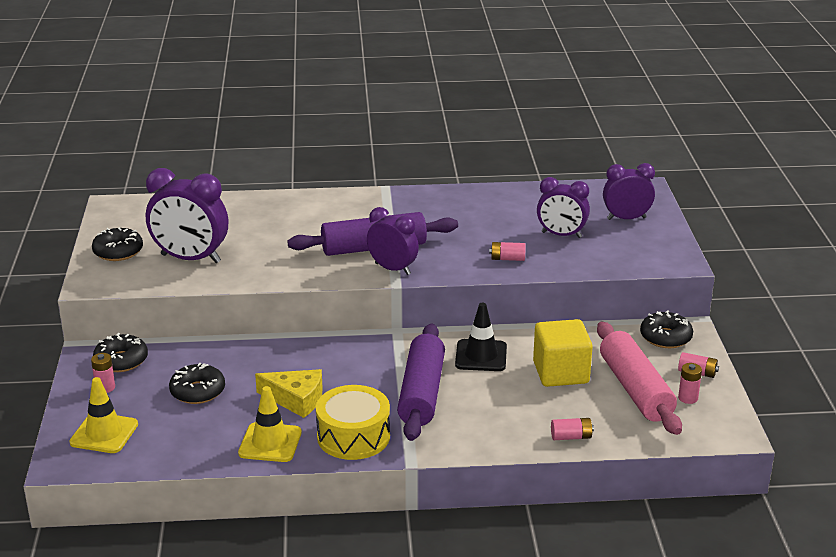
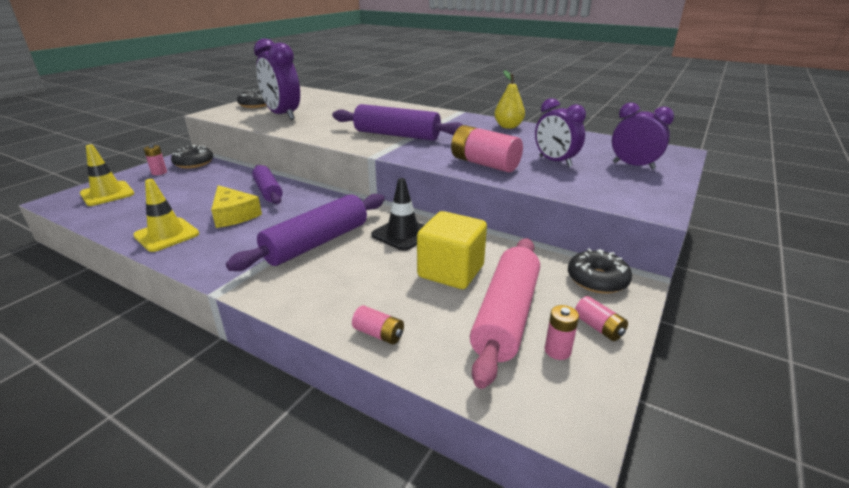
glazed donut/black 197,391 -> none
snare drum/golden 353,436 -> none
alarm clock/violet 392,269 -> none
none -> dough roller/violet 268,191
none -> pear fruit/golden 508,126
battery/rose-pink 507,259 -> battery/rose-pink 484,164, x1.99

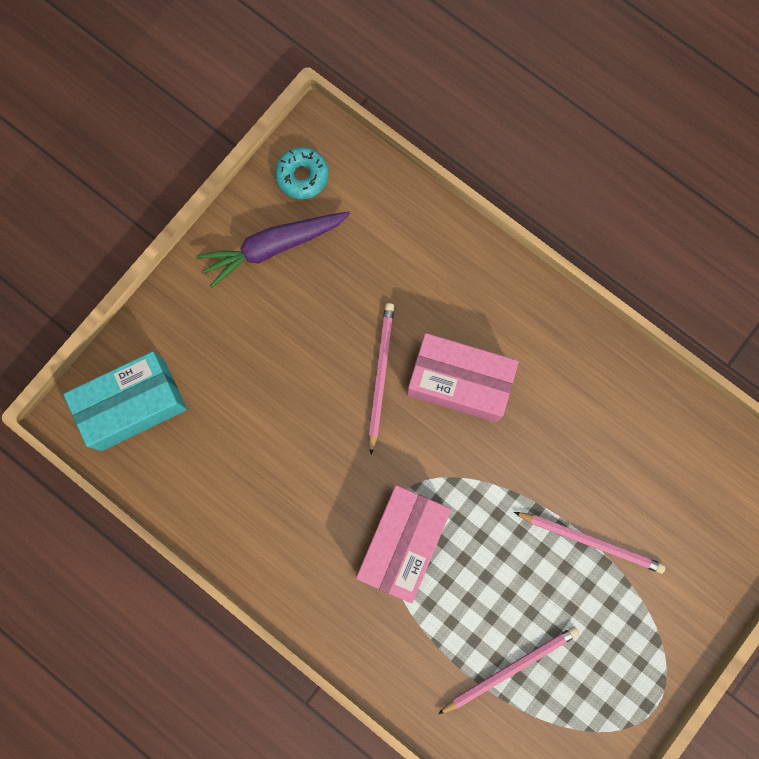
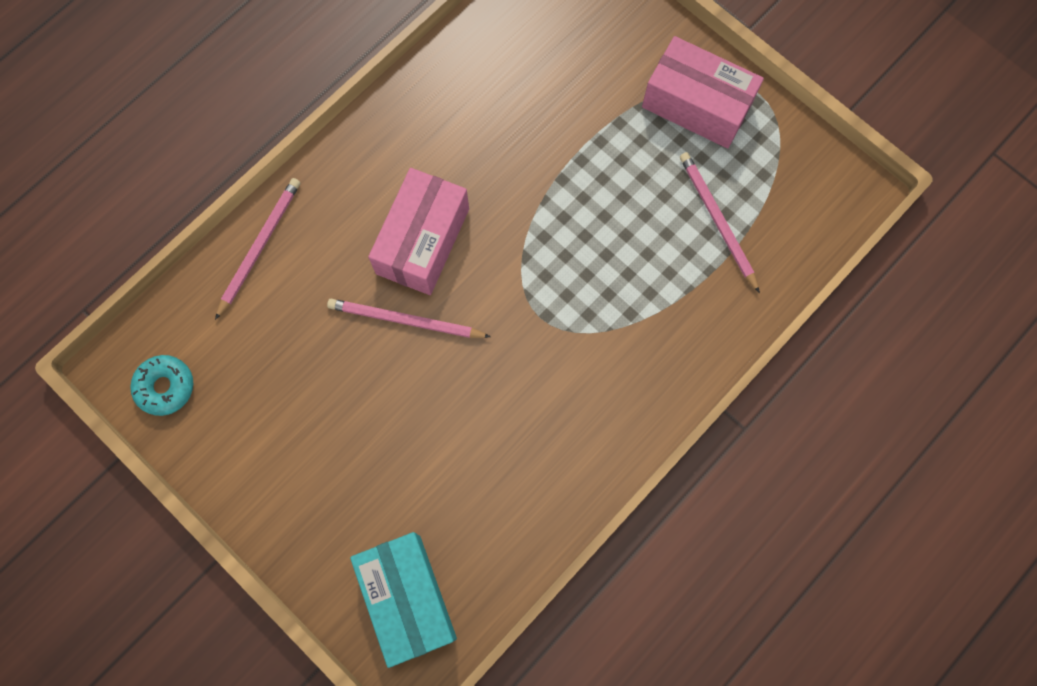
root vegetable/violet 273,247 -> none
box/rose-pink 402,543 -> box/rose-pink 697,105, shifted
pencil/rose-pink 591,541 -> pencil/rose-pink 260,246, shifted

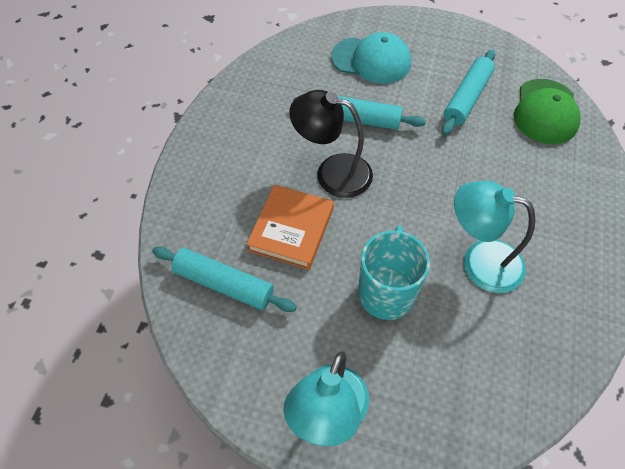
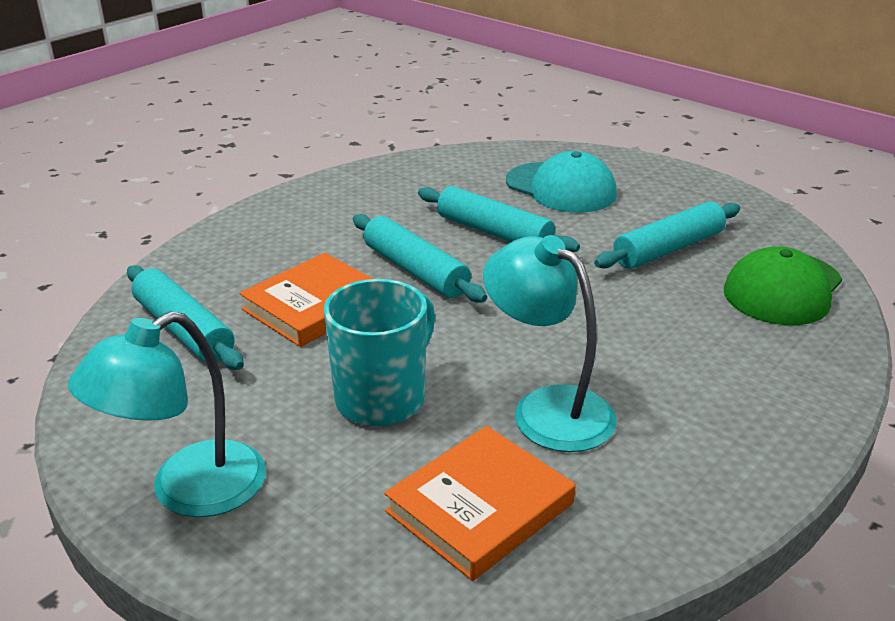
none -> hardback/orange-coloured 480,507
desk lamp/black 332,172 -> dough roller/teal 416,270

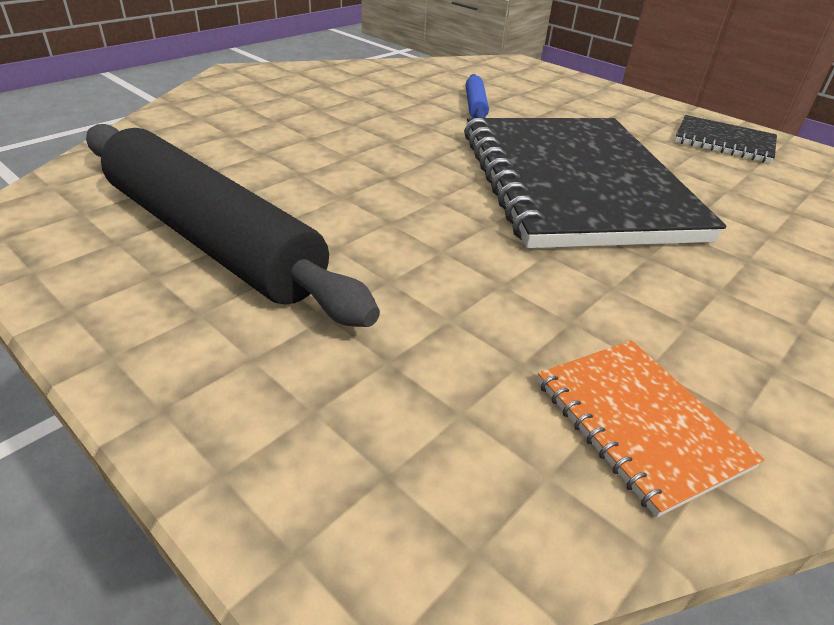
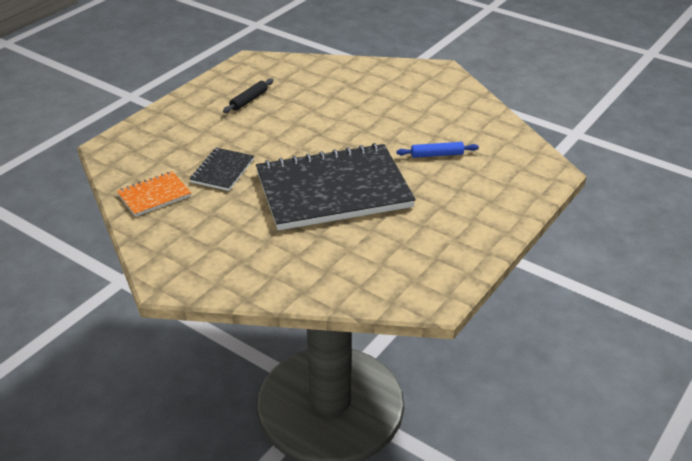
notebook/black 724,142 -> notebook/black 222,171, shifted
dough roller/black 211,239 -> dough roller/black 249,100, x0.41

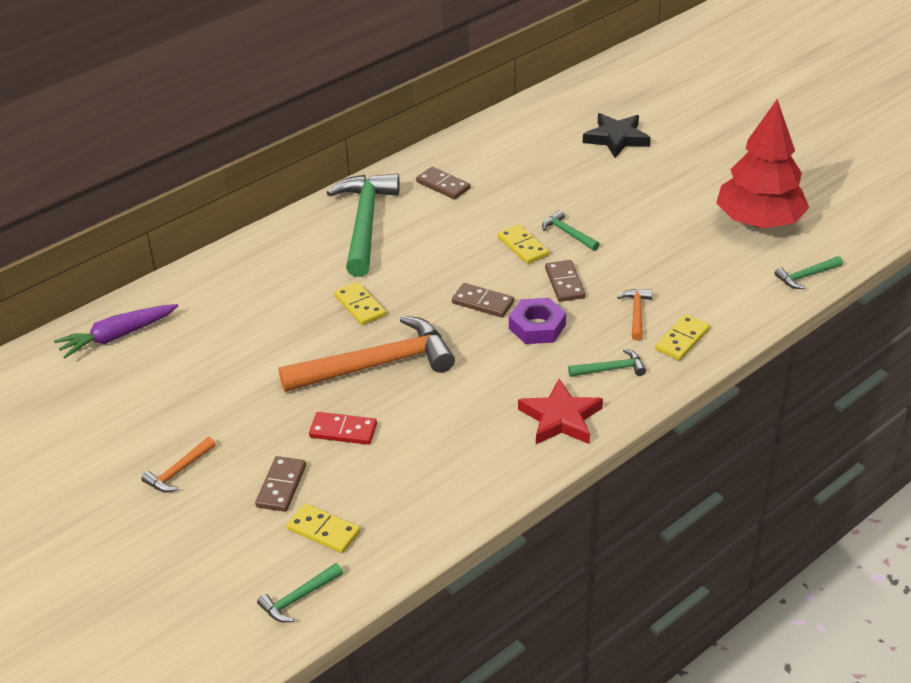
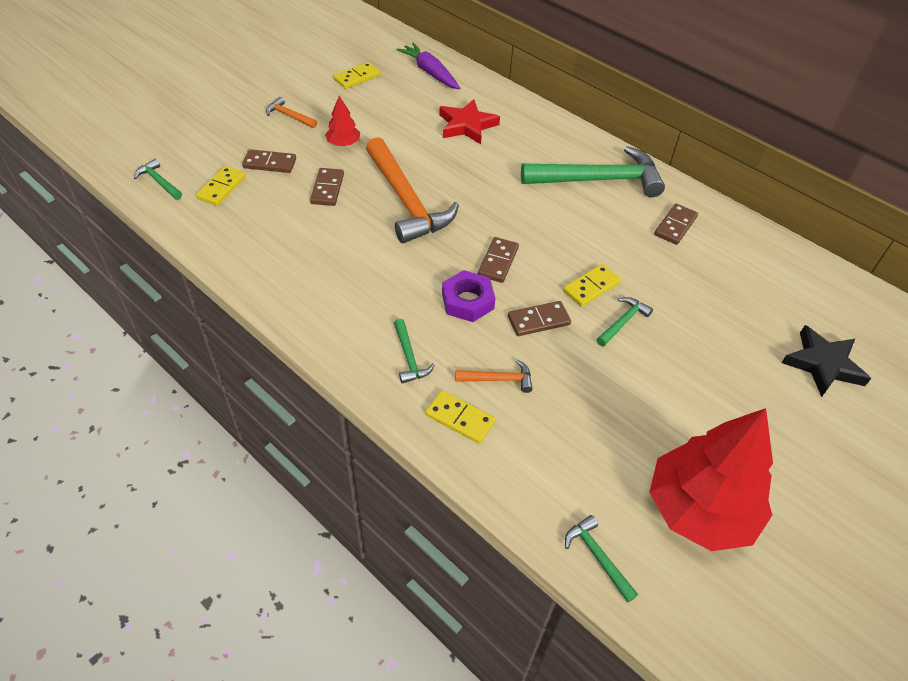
none -> toy tree/scarlet 343,143
domino tile/golden 360,306 -> domino tile/golden 357,77, shifted
star/scarlet 560,418 -> star/scarlet 467,125, shifted
domino tile/scarlet 343,431 -> domino tile/brown 327,189

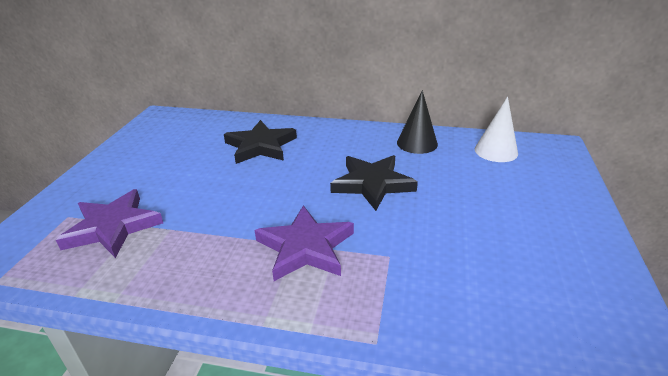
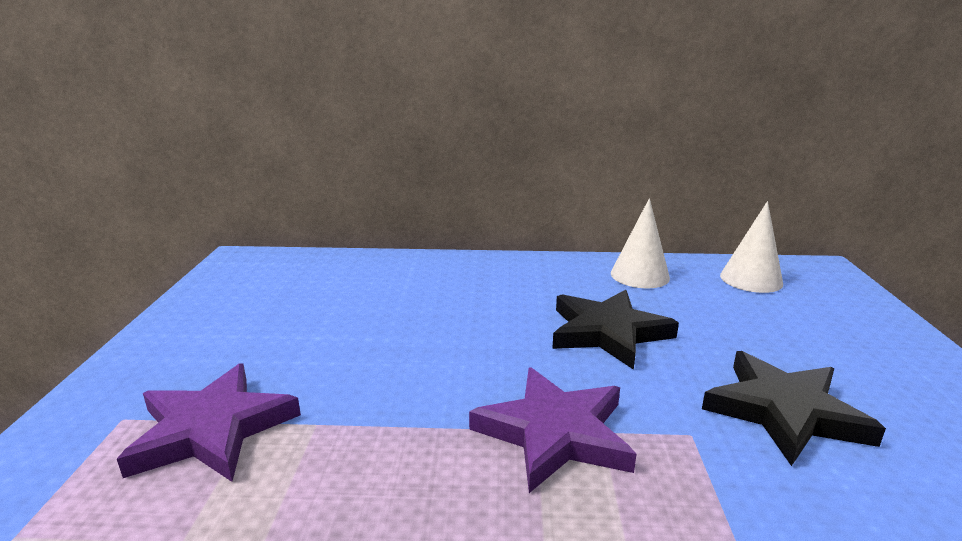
star/black 260,146 -> star/black 784,411, shifted
cone shape/black 417,143 -> cone shape/pure white 639,275

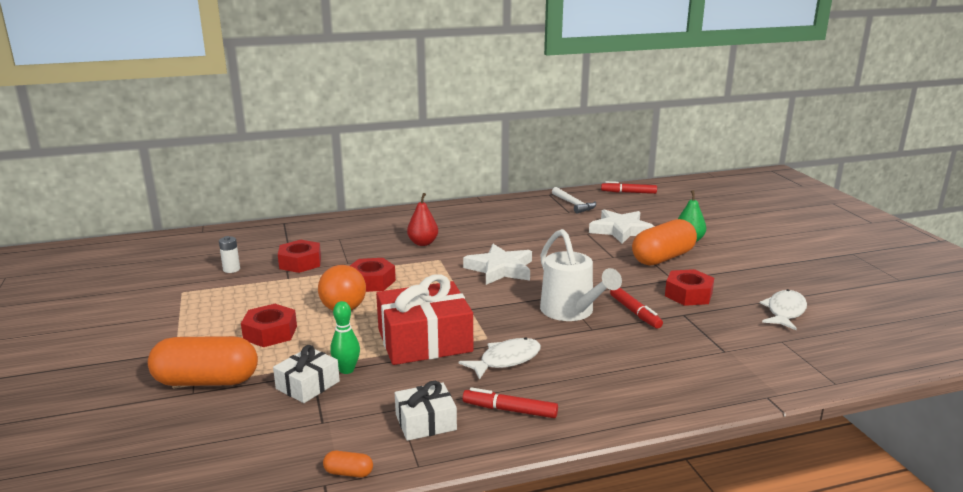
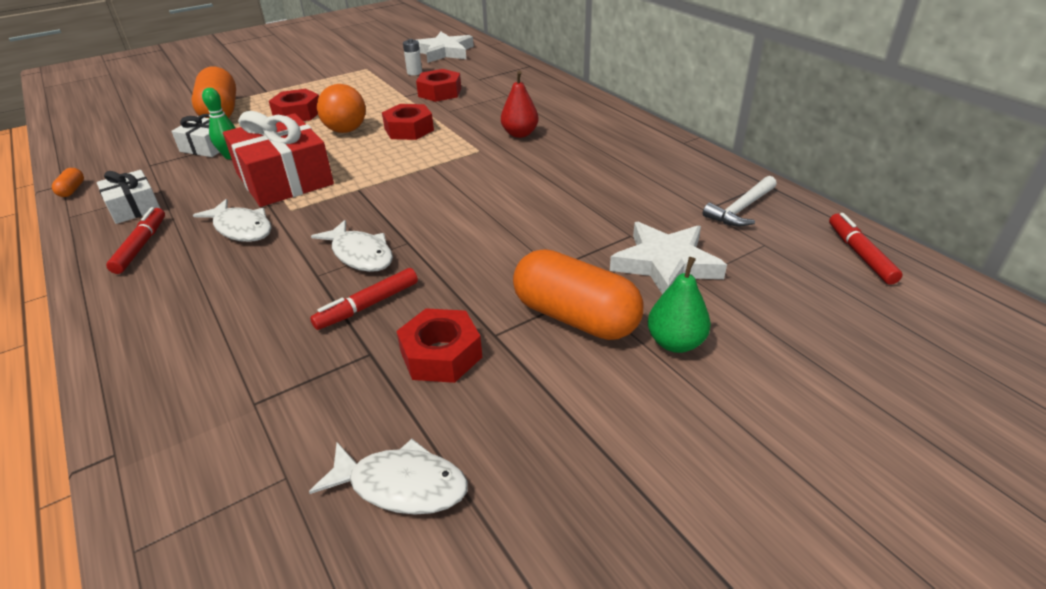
star/pure white 500,269 -> star/pure white 444,52, shifted
watering pot/pure white 571,312 -> fish/pure white 360,254

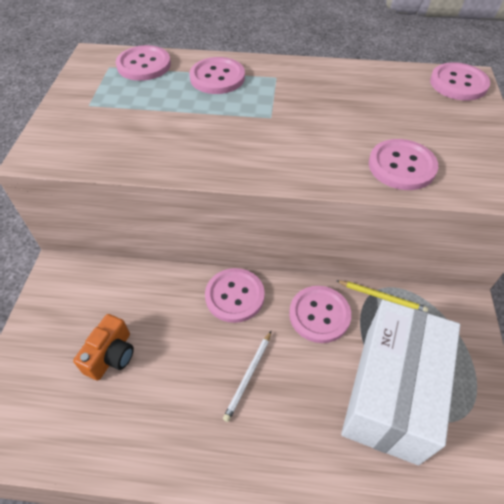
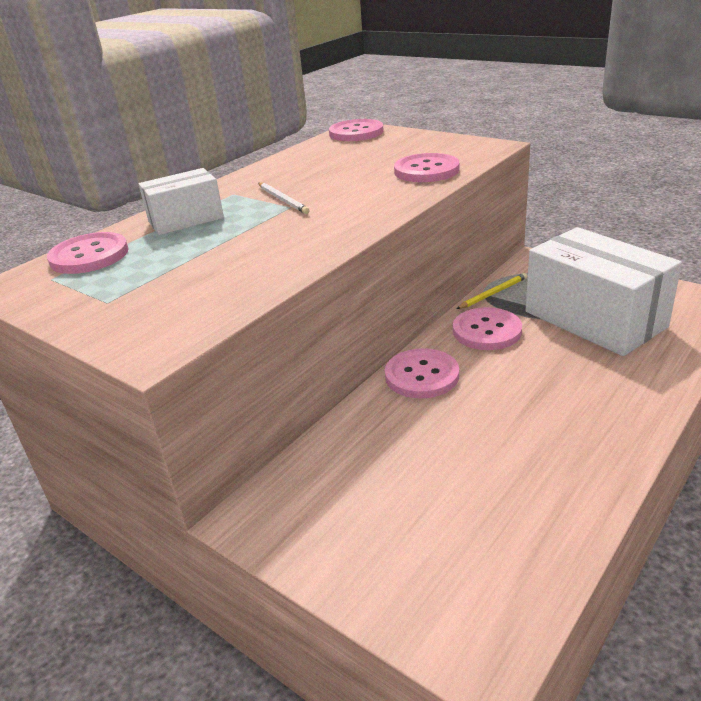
compact camera/orange-coloured 111,355 -> none
pencil/pure white 248,376 -> pencil/pure white 282,200, shifted
sewing button/rose-pink 217,77 -> box/pure white 186,220

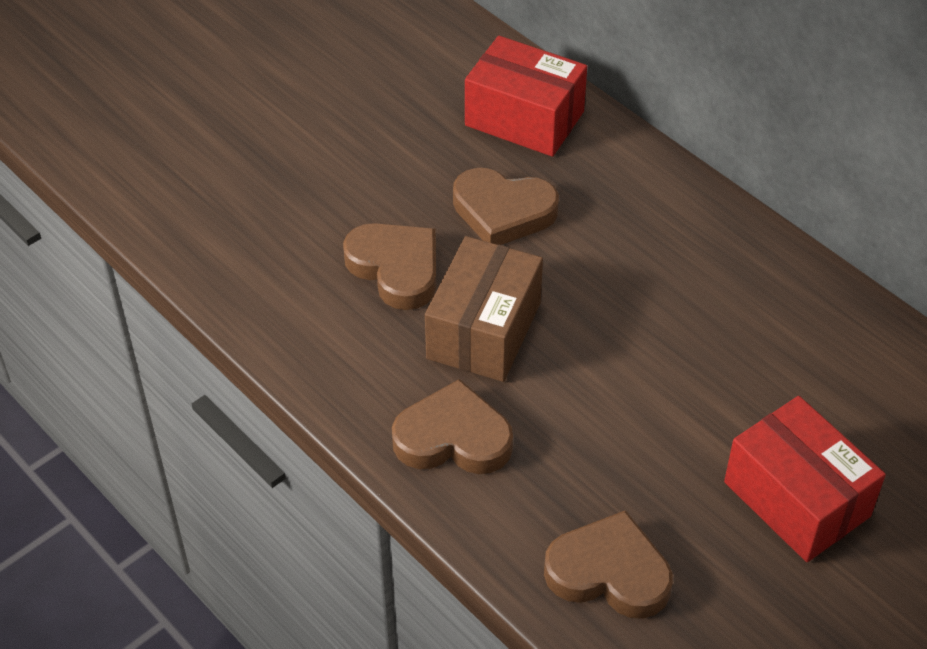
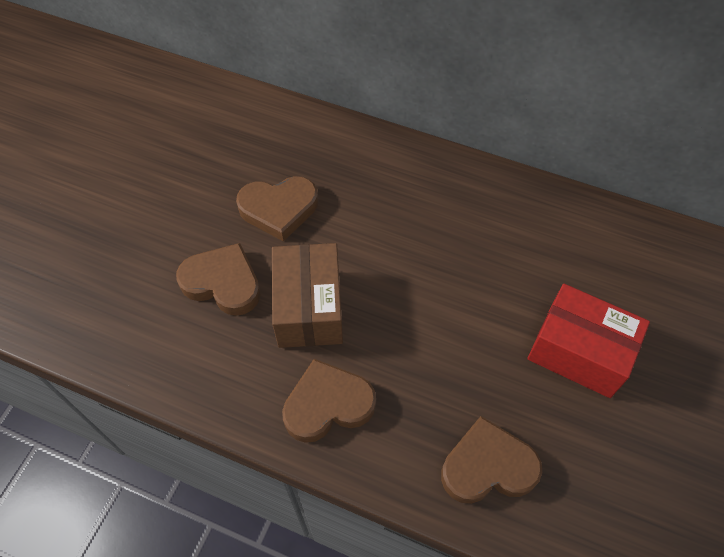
box/scarlet 524,118 -> none

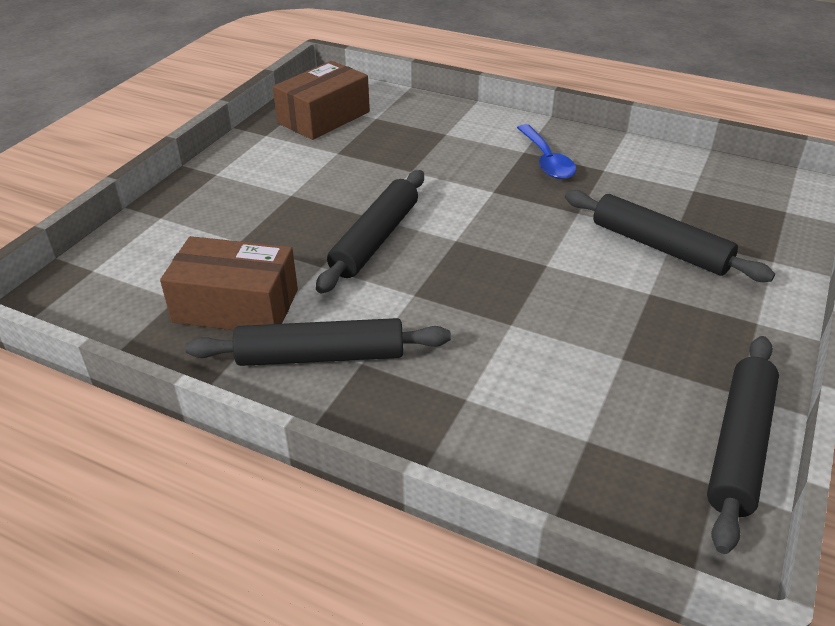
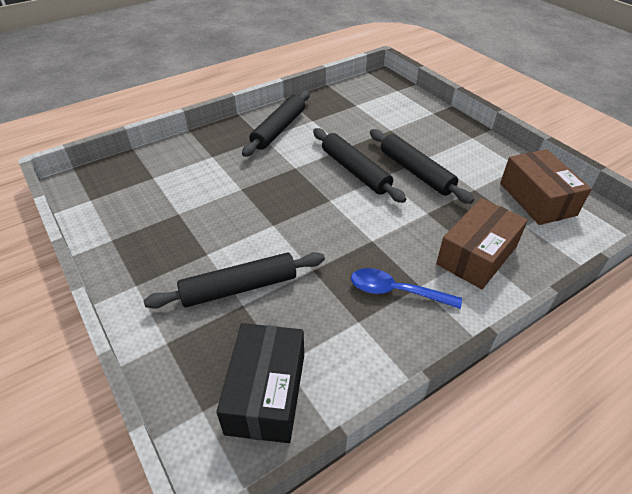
none -> box/black 266,393
box/brown 236,306 -> box/brown 476,255, shifted
dough roller/black 739,445 -> dough roller/black 416,172, shifted

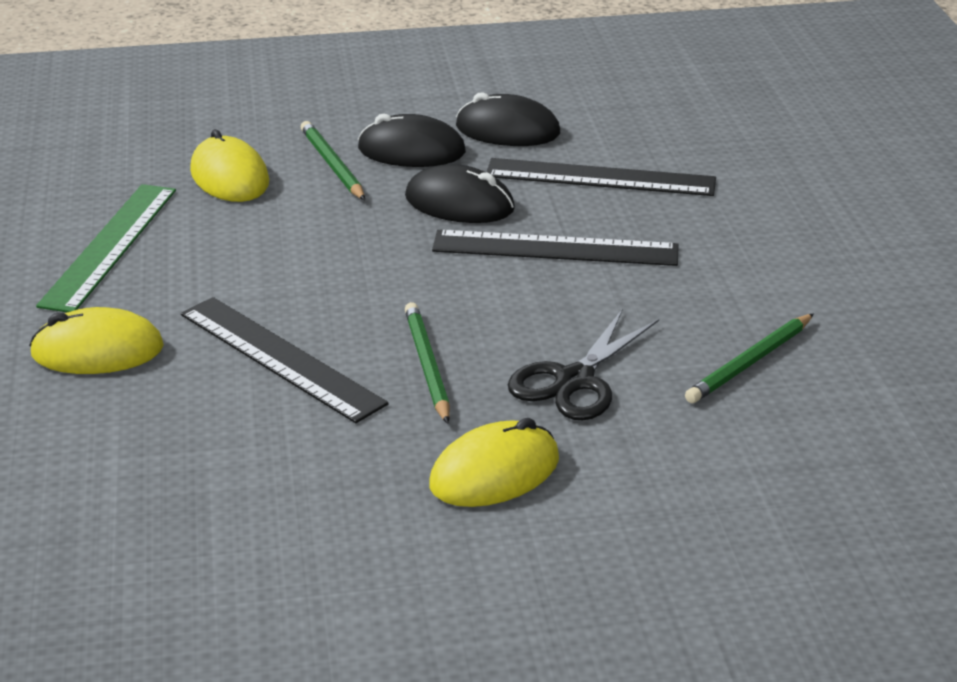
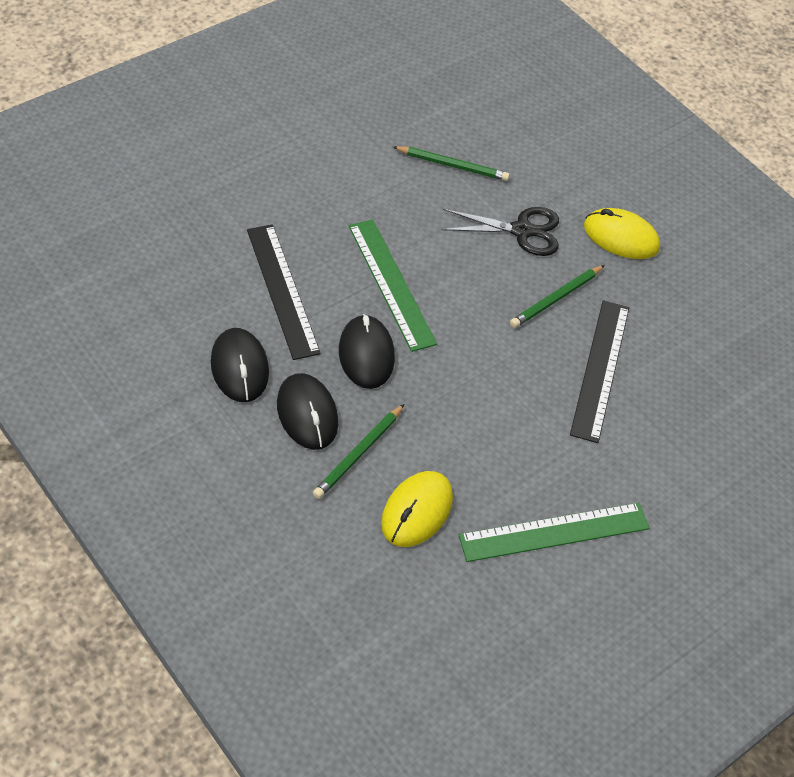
mouse/golden 97,351 -> none
straightedge/black 555,249 -> straightedge/green 391,283

